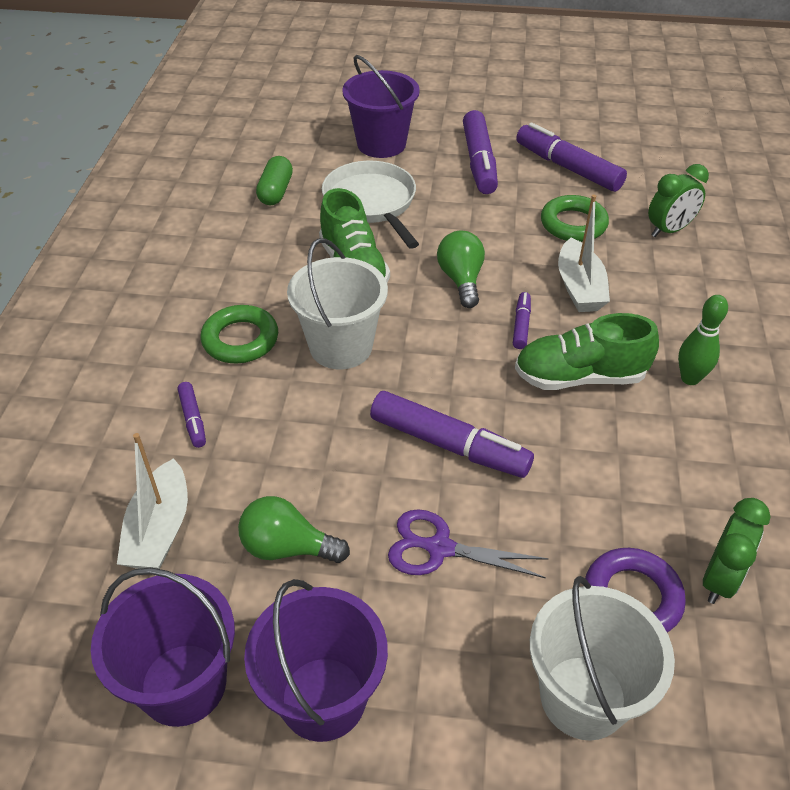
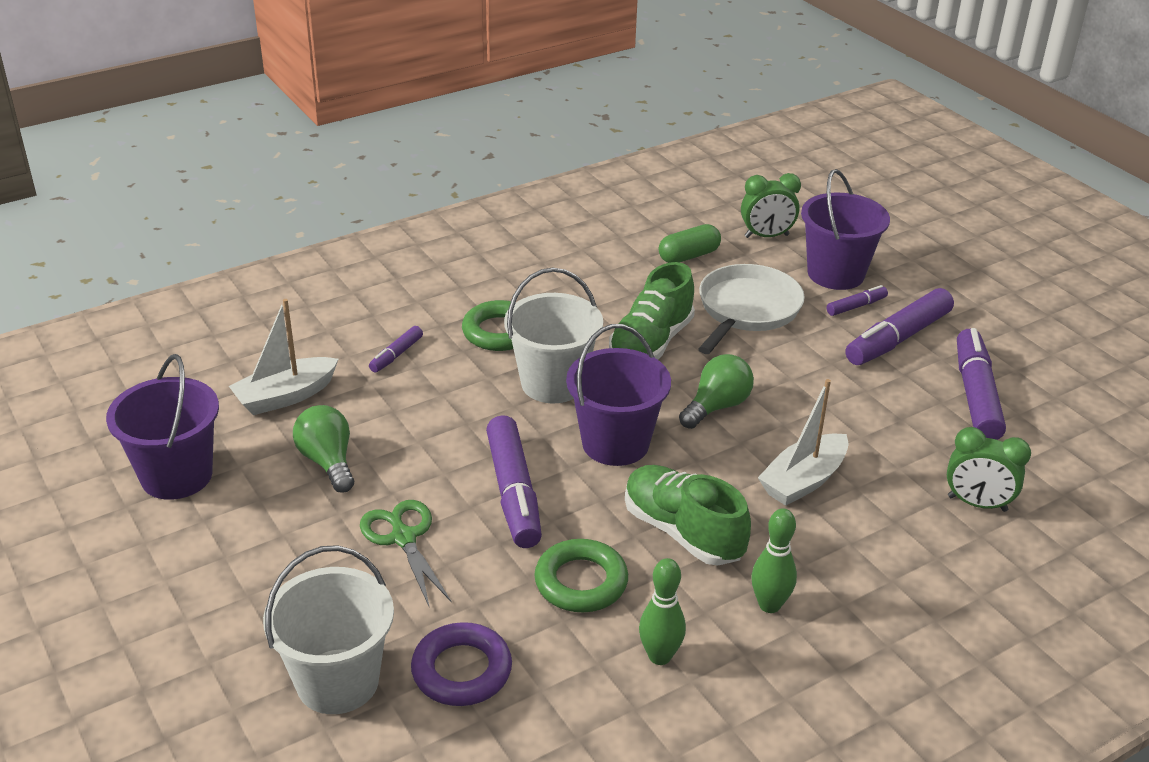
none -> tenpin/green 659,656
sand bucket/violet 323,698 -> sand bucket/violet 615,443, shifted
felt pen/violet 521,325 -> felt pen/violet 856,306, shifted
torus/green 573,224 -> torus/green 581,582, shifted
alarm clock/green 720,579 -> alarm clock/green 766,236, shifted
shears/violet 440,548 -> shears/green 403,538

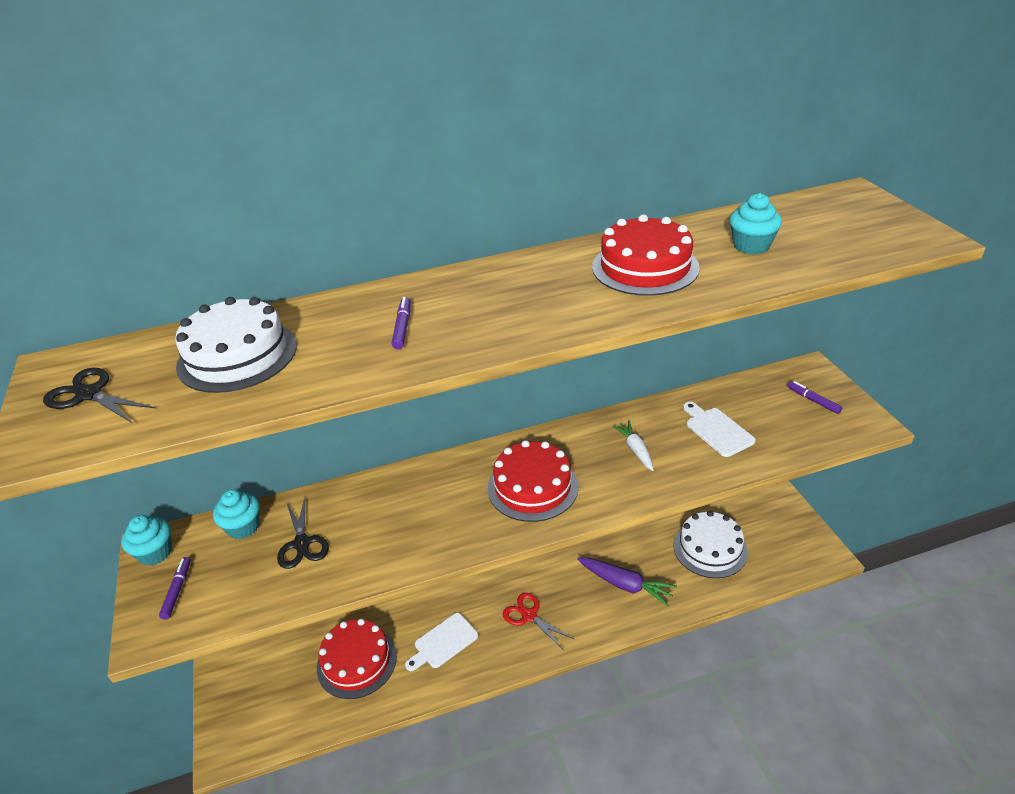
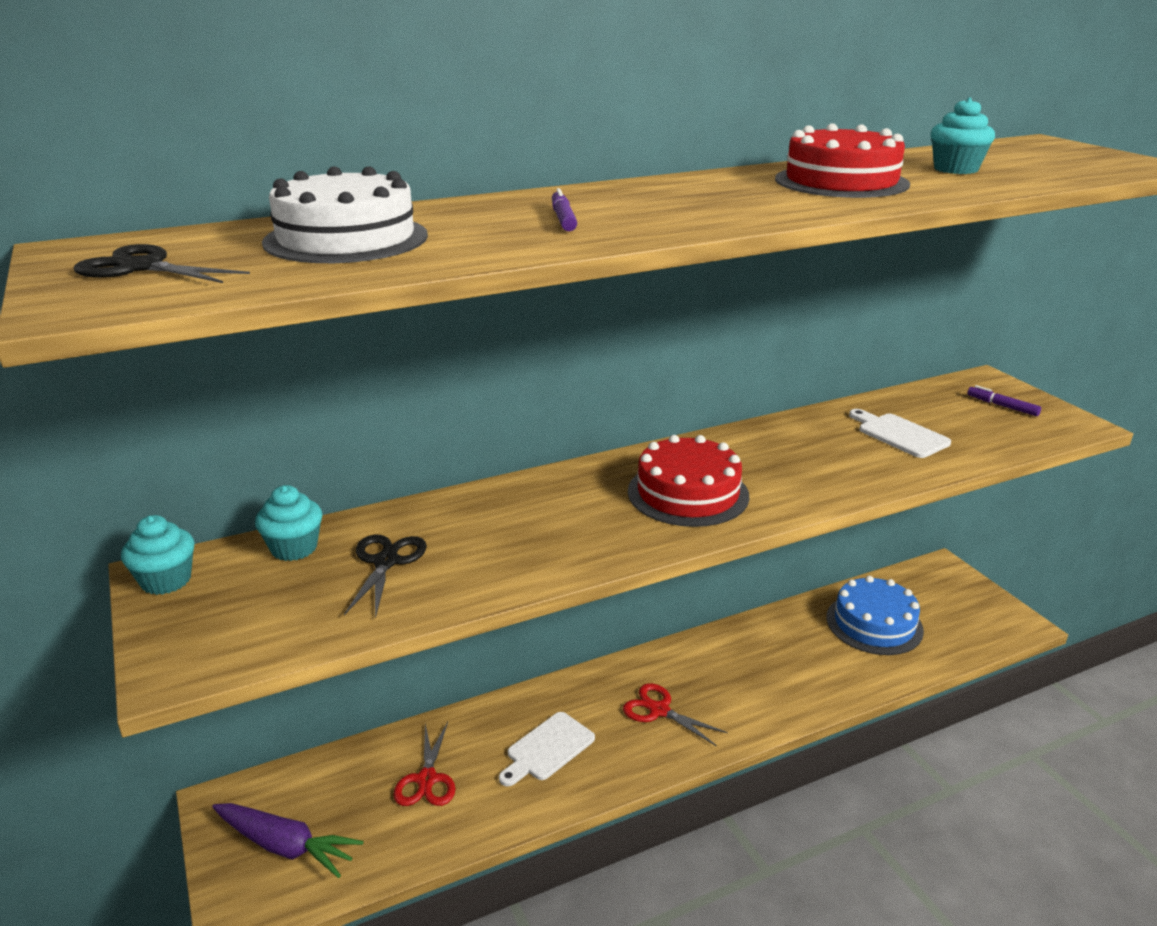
felt pen/violet 177,590 -> none
root vegetable/pure white 635,450 -> none
root vegetable/violet 625,585 -> root vegetable/violet 285,846, shifted
layer cake/scarlet 357,661 -> shears/scarlet 427,780
layer cake/pure white 710,548 -> layer cake/blue 874,624
shears/black 302,544 -> shears/black 386,561, 150 degrees counterclockwise

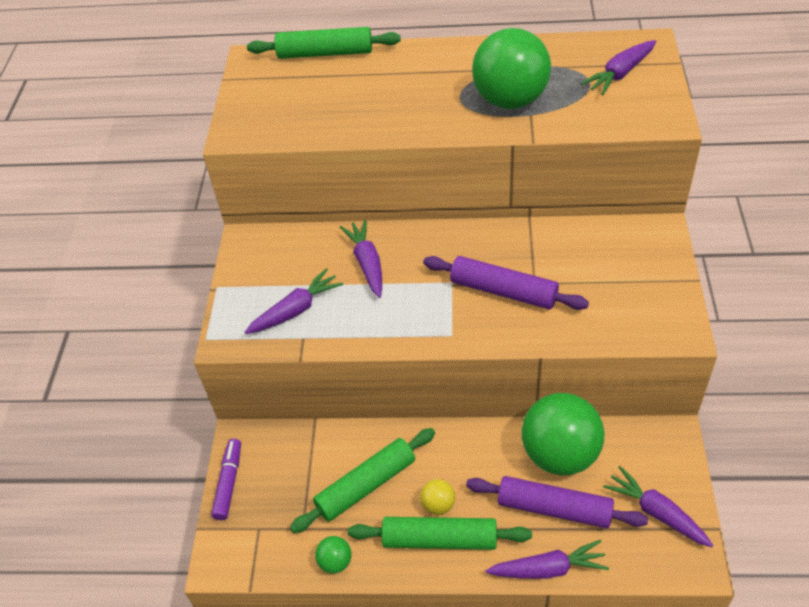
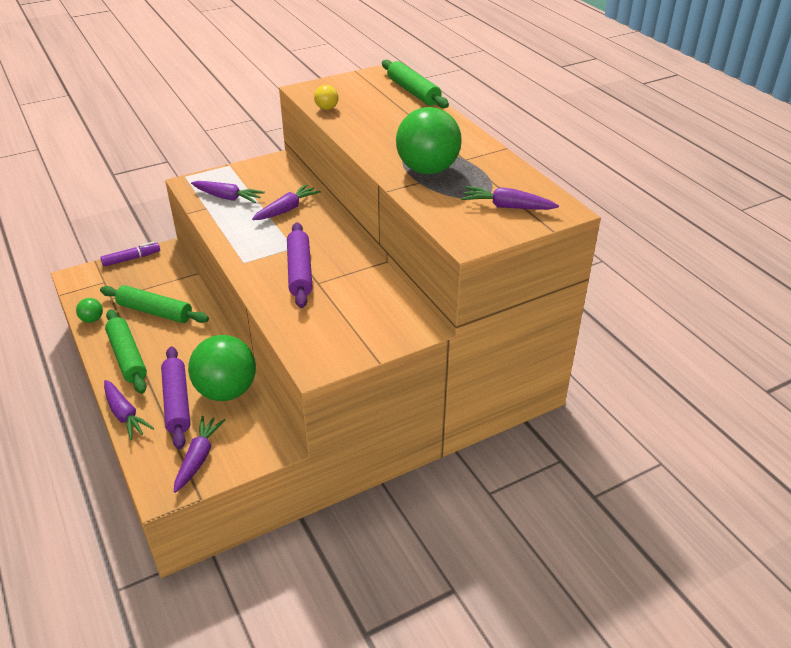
play ball/golden 438,505 -> play ball/golden 327,108, shifted

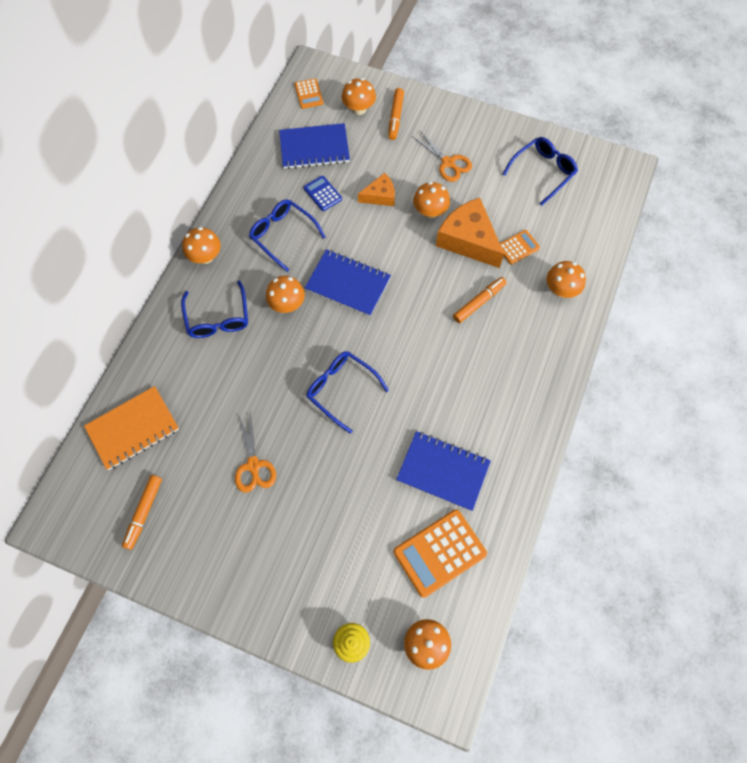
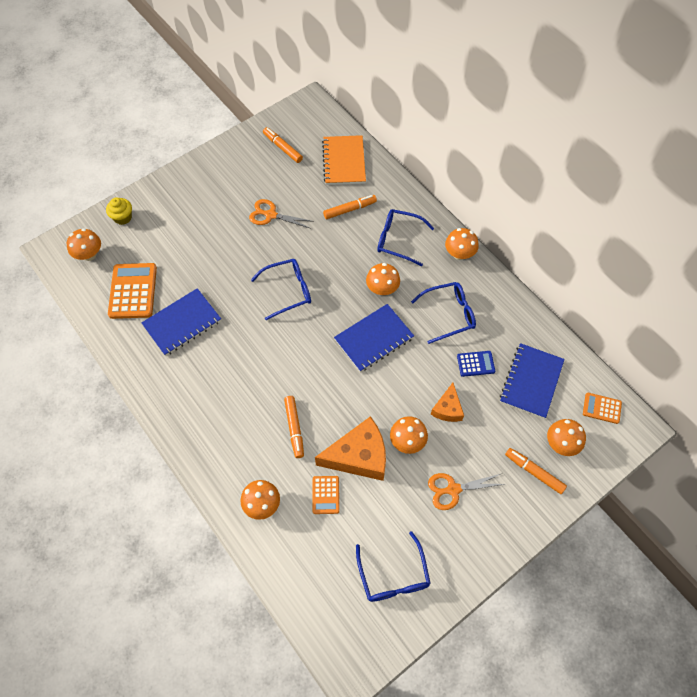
none -> felt pen/orange-coloured 349,209

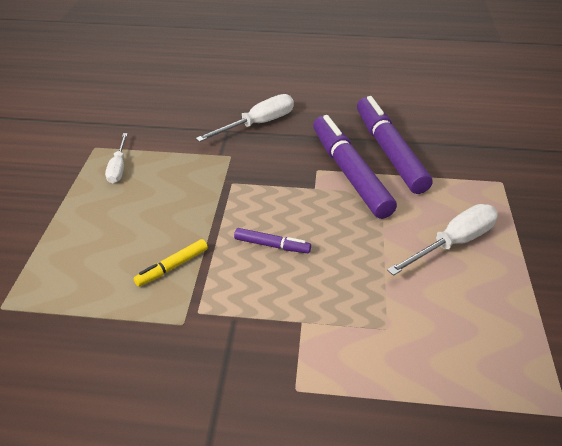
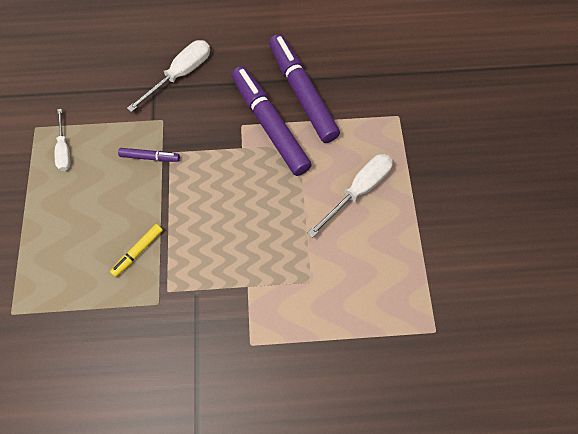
felt pen/violet 272,245 -> felt pen/violet 150,157, shifted

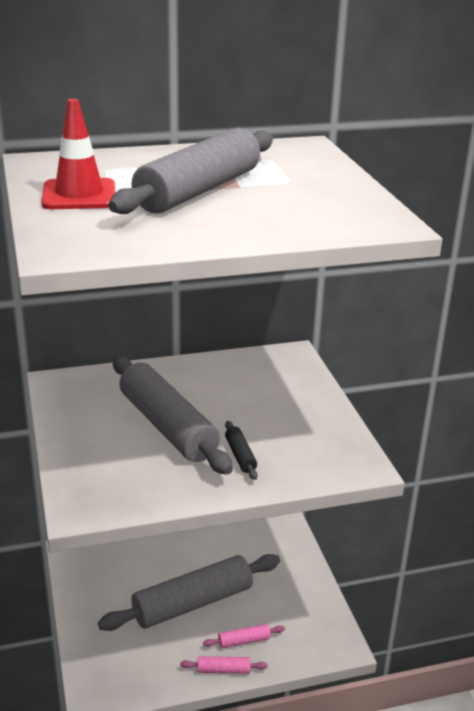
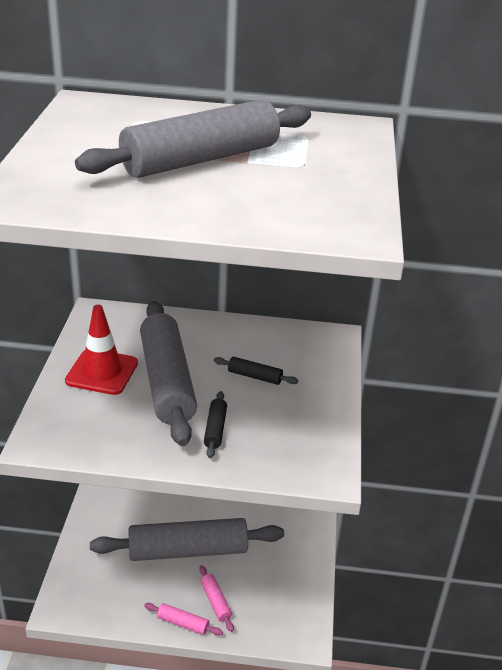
none -> dough roller/black 255,376
safety cone/scarlet 79,195 -> safety cone/scarlet 102,372, shifted
dough roller/rose-pink 244,641 -> dough roller/rose-pink 215,602, 60 degrees clockwise

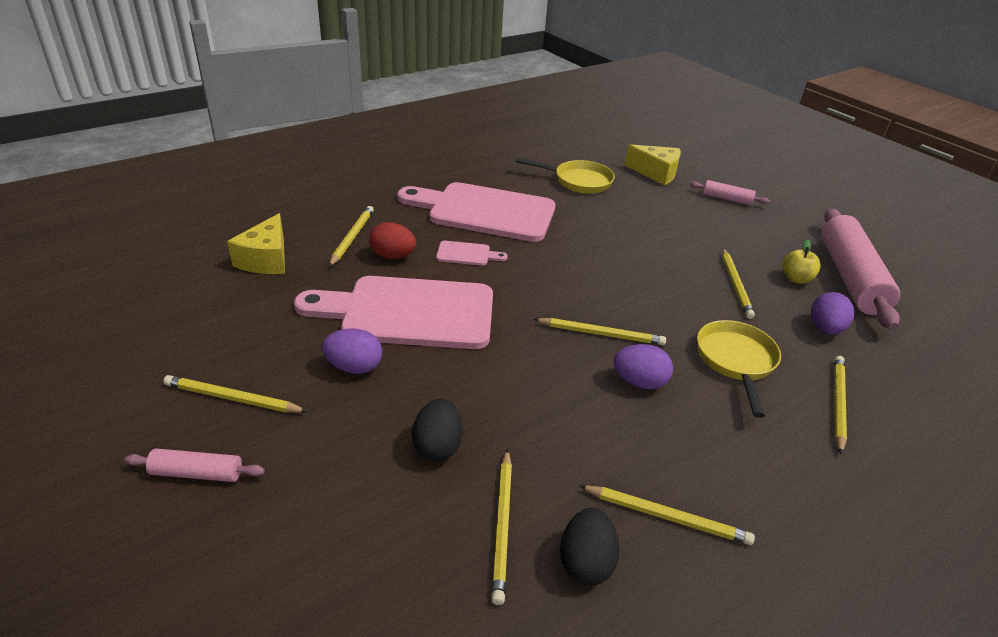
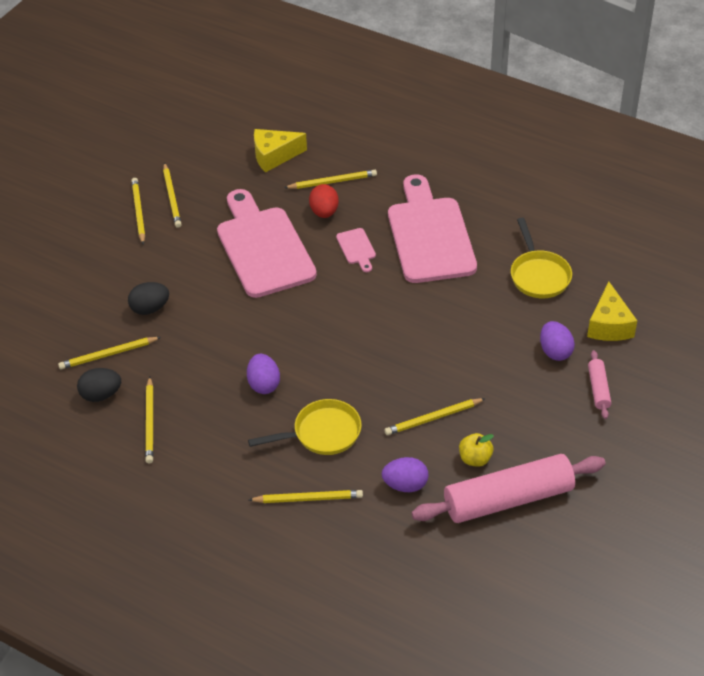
dough roller/rose-pink 197,473 -> none
egg shape/violet 354,367 -> egg shape/violet 555,351, shifted
pencil/golden 601,334 -> pencil/golden 172,197, shifted

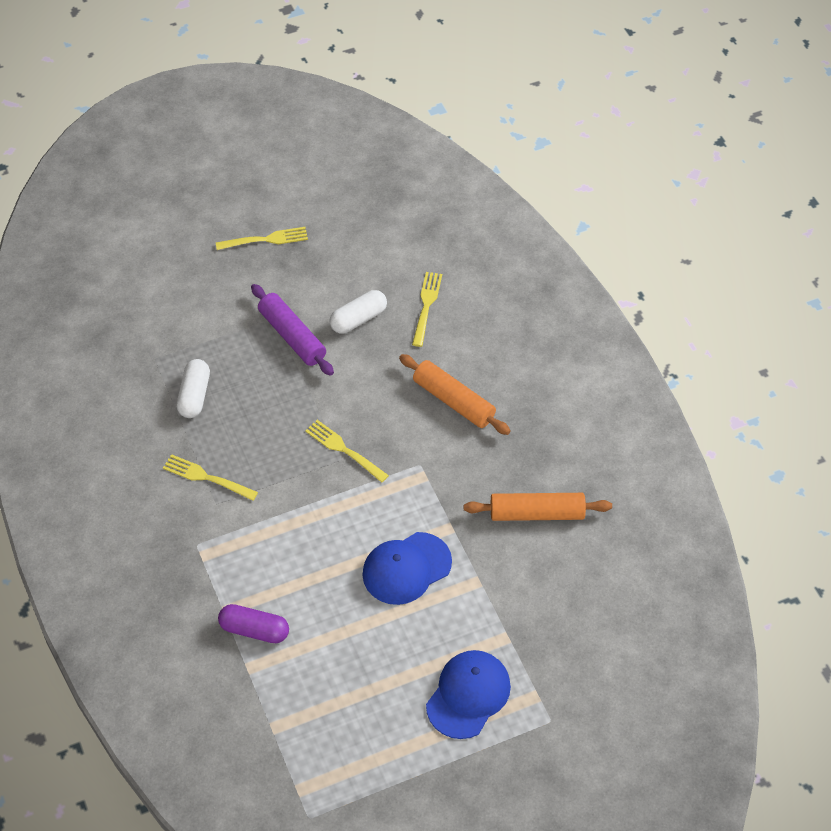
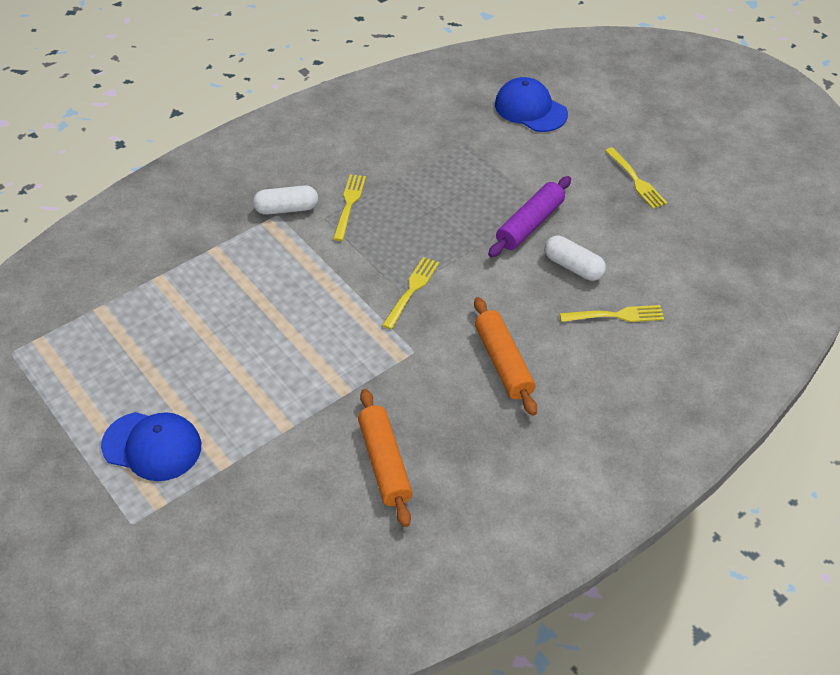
pill/violet 254,630 -> none
pill/pure white 194,395 -> pill/pure white 286,209, shifted
baseball cap/blue 406,568 -> baseball cap/blue 530,109, shifted
dough roller/orange-coloured 453,401 -> dough roller/orange-coloured 503,362, 45 degrees counterclockwise

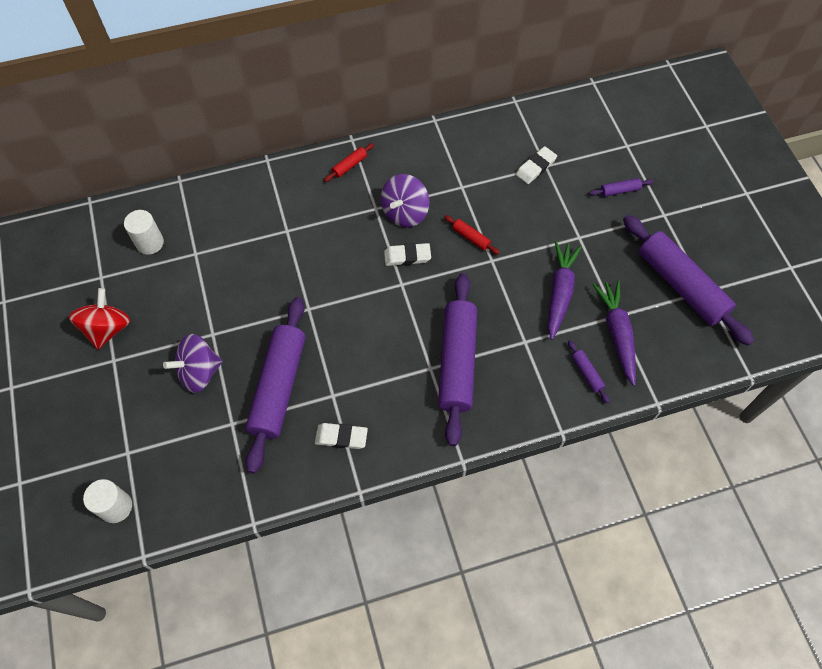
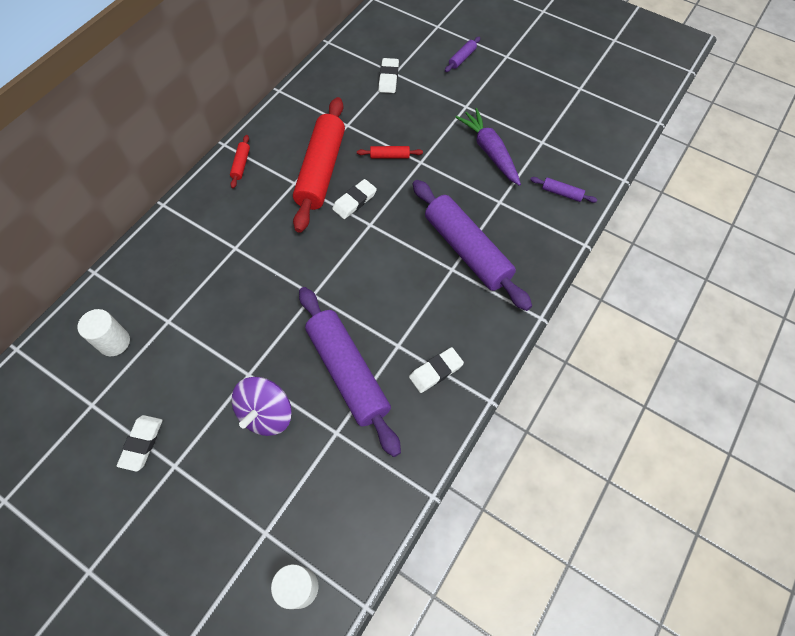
root vegetable/violet 617,333 -> none
dough roller/violet 681,285 -> none
whirligig/scarlet 107,329 -> eraser/pure white 142,443
whirligig/violet 405,213 -> dough roller/scarlet 321,171

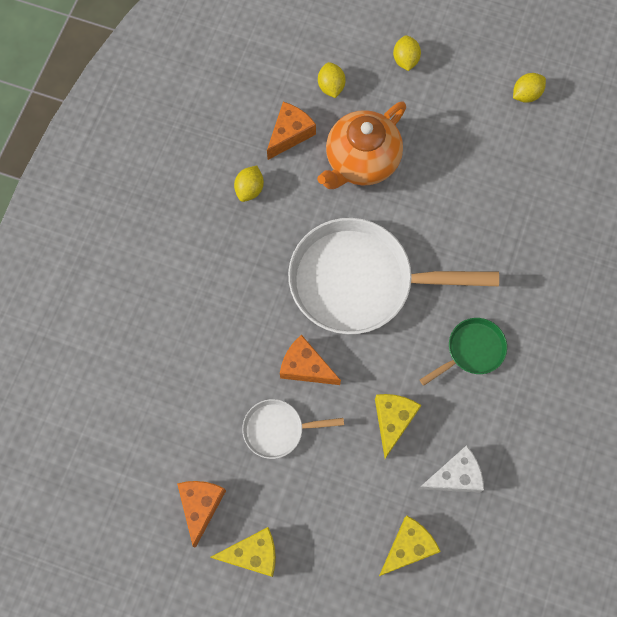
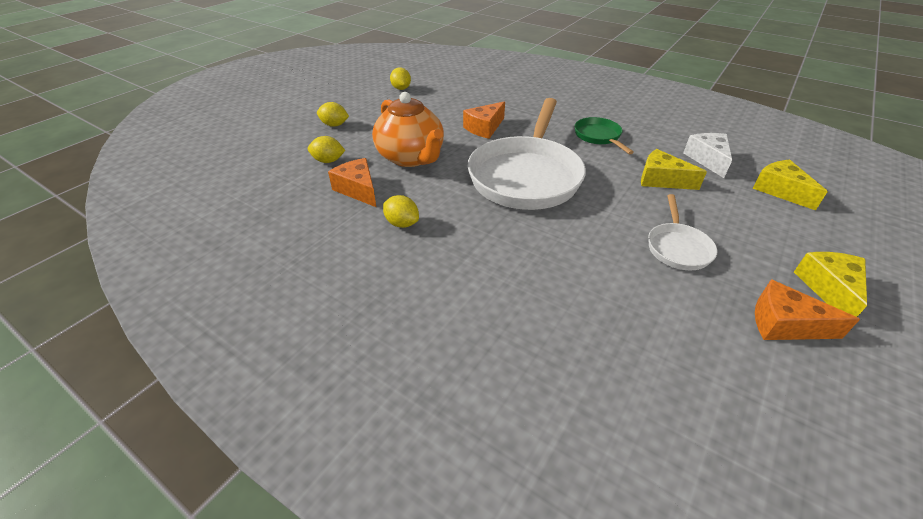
cheese/orange-coloured 305,367 -> cheese/orange-coloured 484,128, shifted

